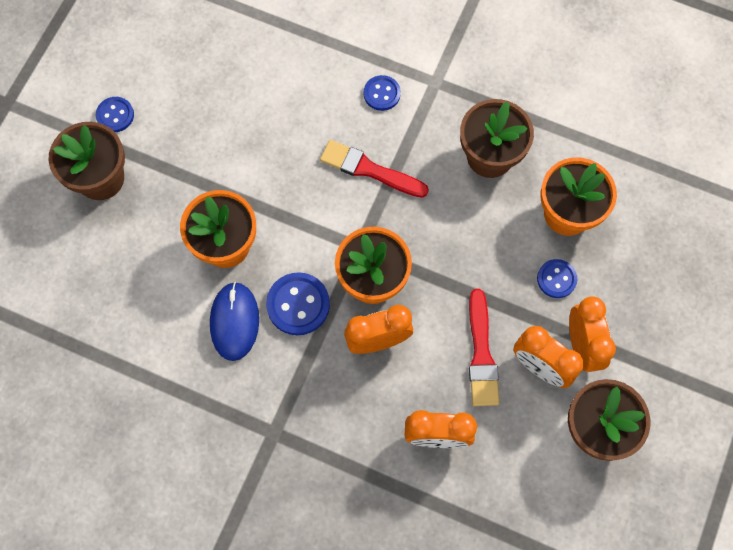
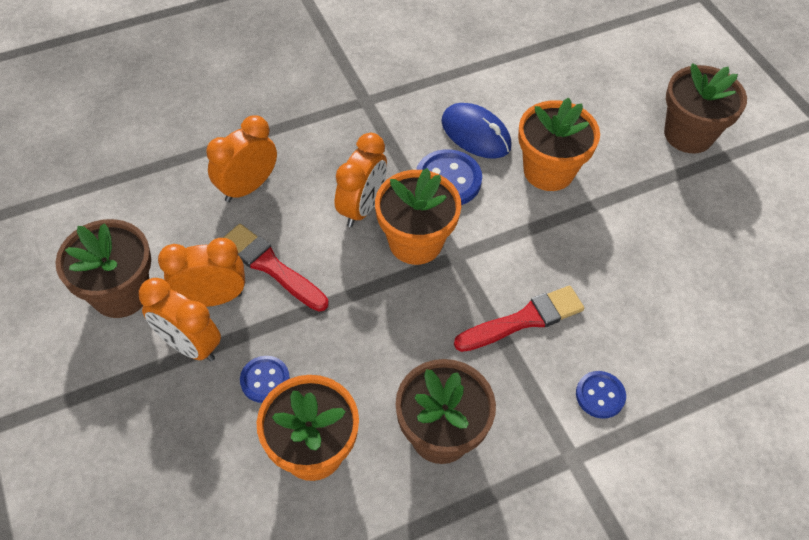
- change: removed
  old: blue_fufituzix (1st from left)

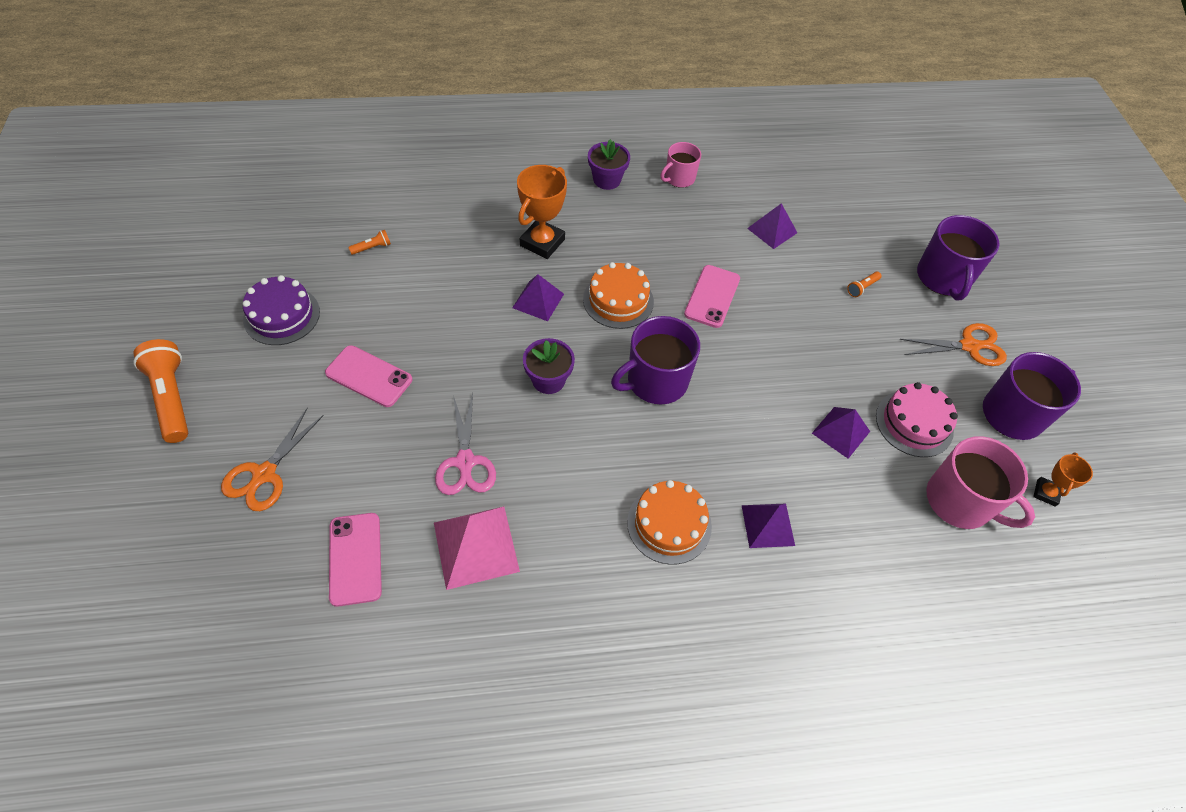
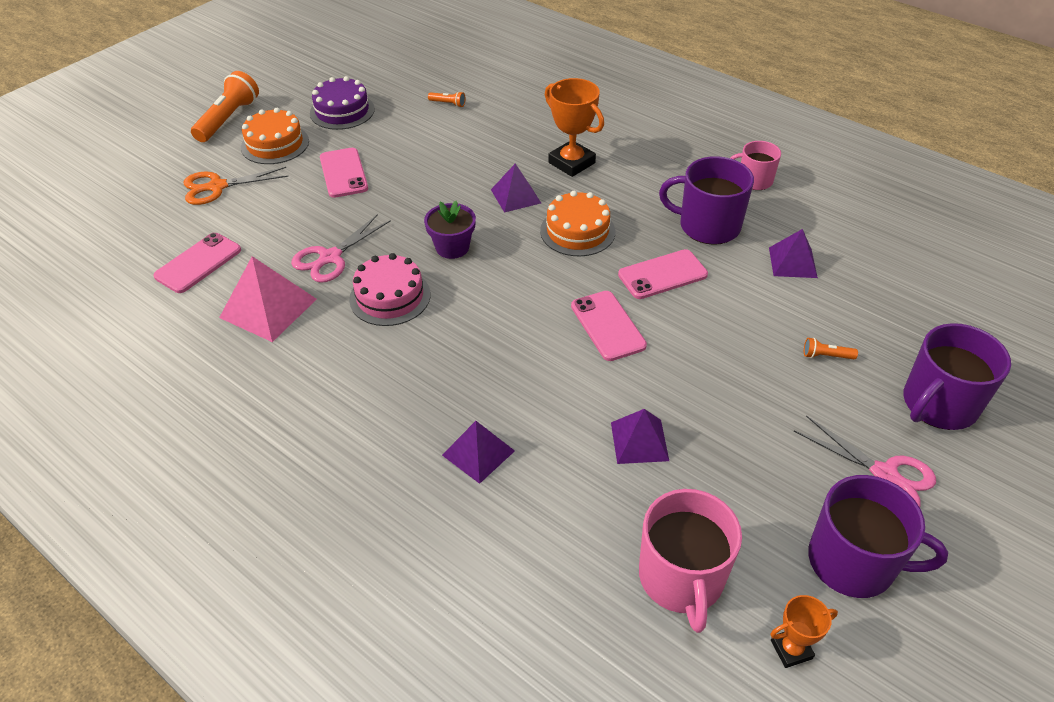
- change: turned
  old: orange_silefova (1st from left)
  degrees: 60
- change: removed
  old: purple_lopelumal (2nd from left)
- change: moved
  old: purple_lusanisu (1st from left)
- change: moved
  old: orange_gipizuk (2nd from left in the first image)
  new: orange_gipizuk (1st from left)
- change: moved
  old: pink_gipizuk
- change: recoloured
  old: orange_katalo (2nd from left)
  new: pink_katalo (2nd from left)
- change: added
  new: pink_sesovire (3rd from left)

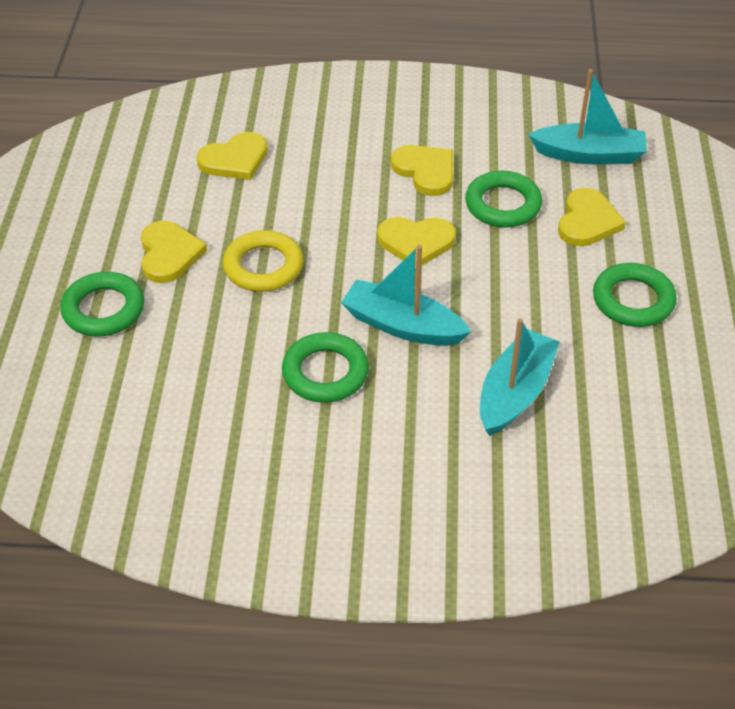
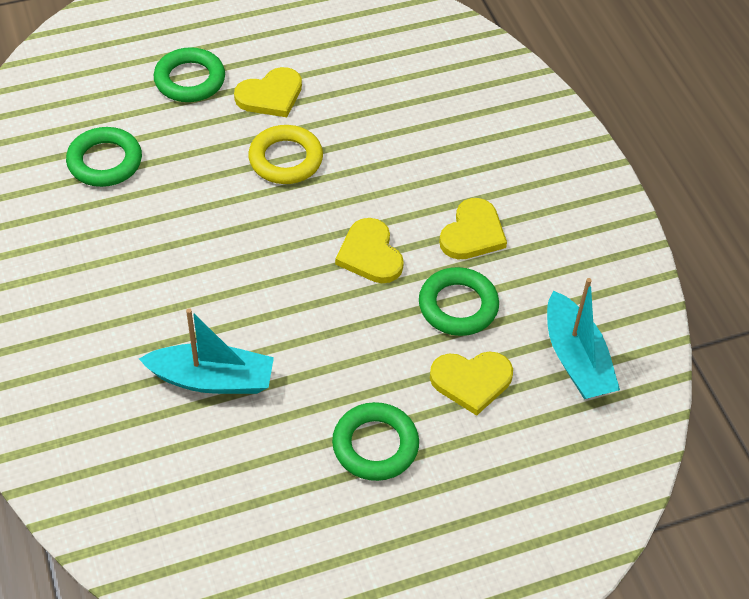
- change: removed
  old: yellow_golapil (2nd from left)
- change: moved
  old: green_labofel (2nd from left in the first image)
  new: green_labofel (1st from left)
- change: removed
  old: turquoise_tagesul (1st from left)

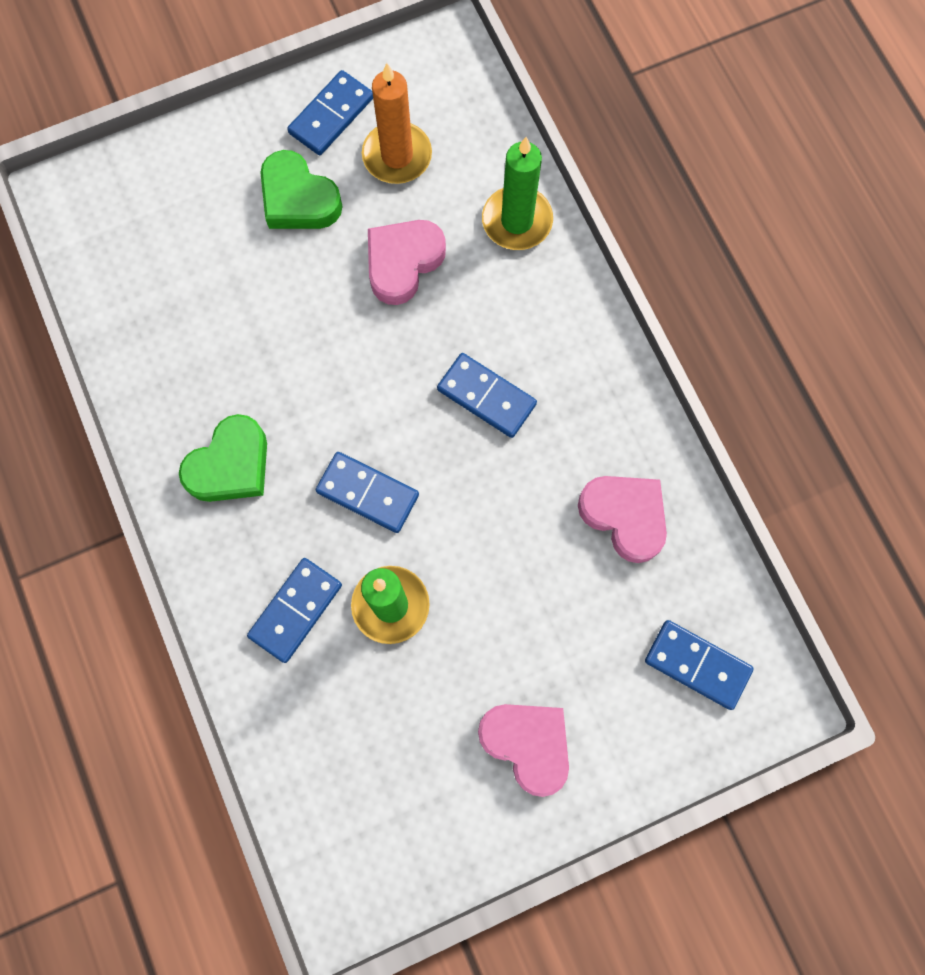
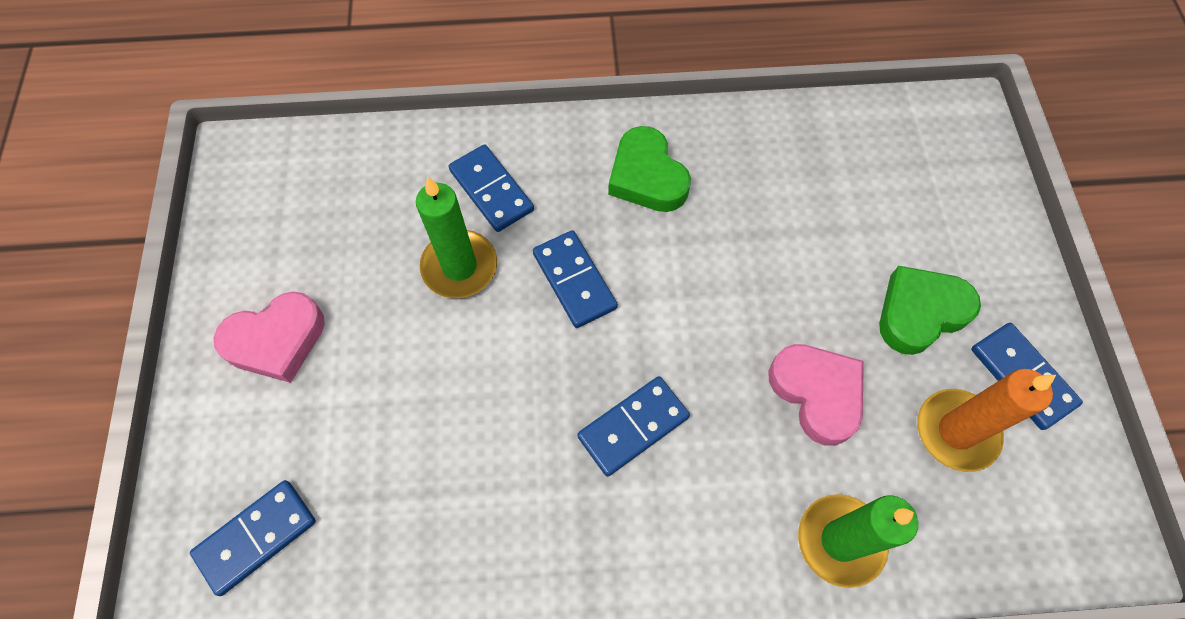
- change: turned
  old: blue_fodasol (3rd from left)
  degrees: -75
- change: removed
  old: pink_golapil (3rd from left)

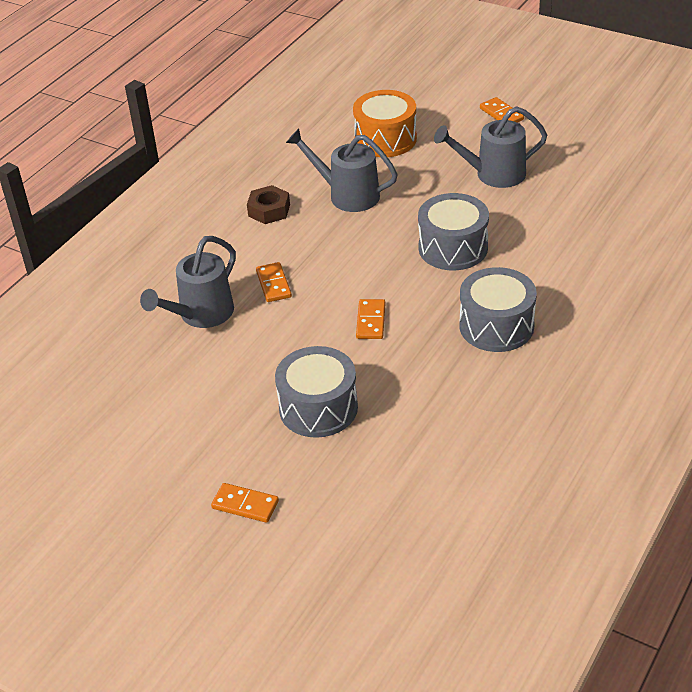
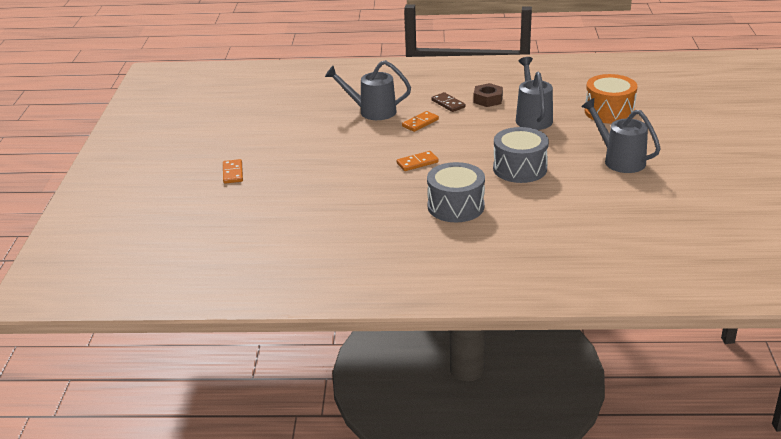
- change: removed
  old: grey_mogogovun (1st from left)
- change: removed
  old: orange_fodasol (4th from left)
- change: added
  new: brown_fodasol

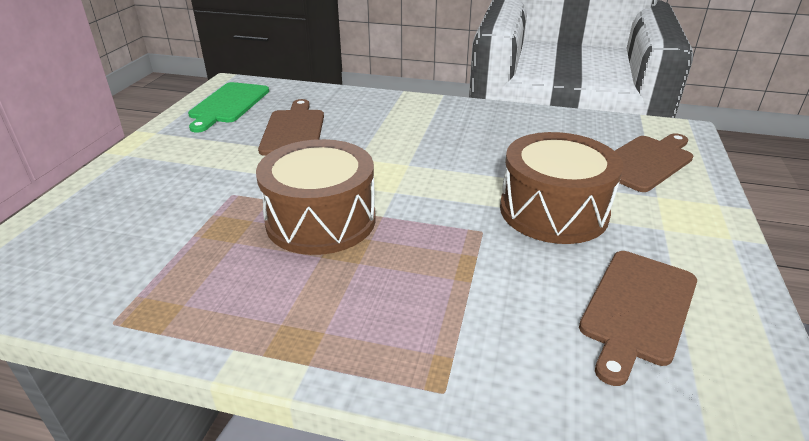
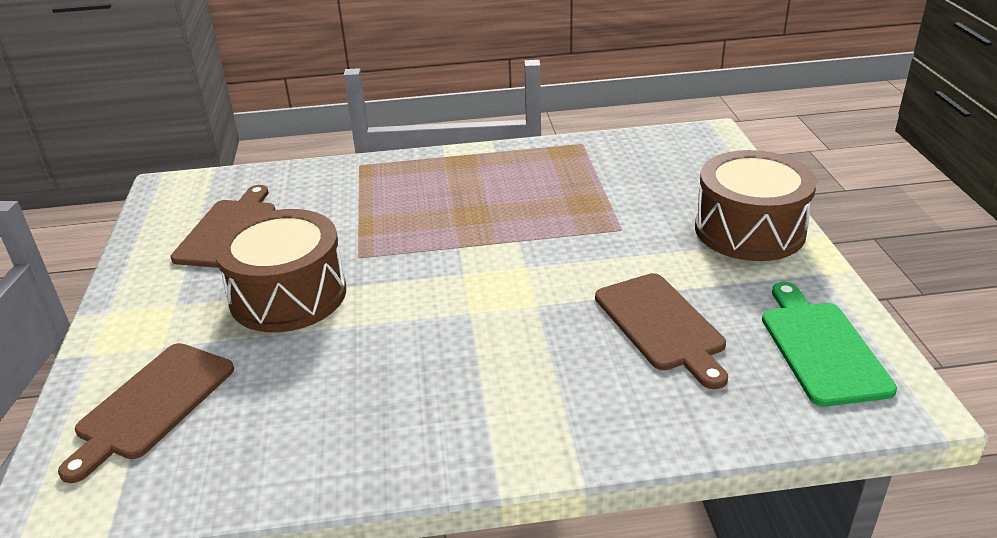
- change: moved
  old: brown_mogogovun (1st from left in the first image)
  new: brown_mogogovun (2nd from left)

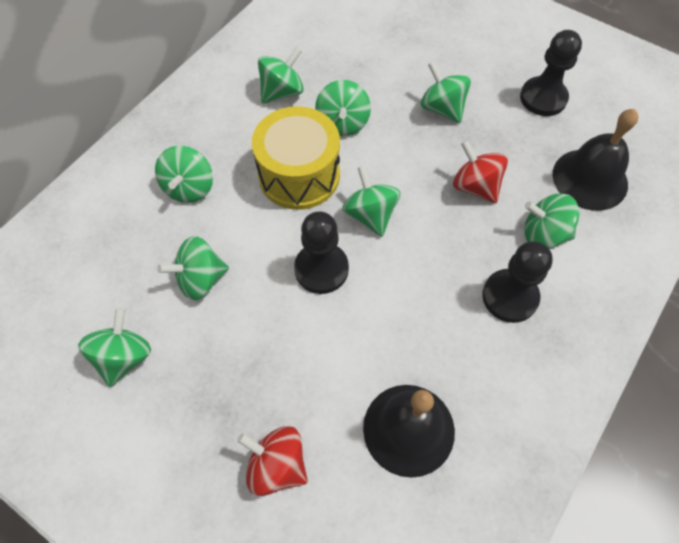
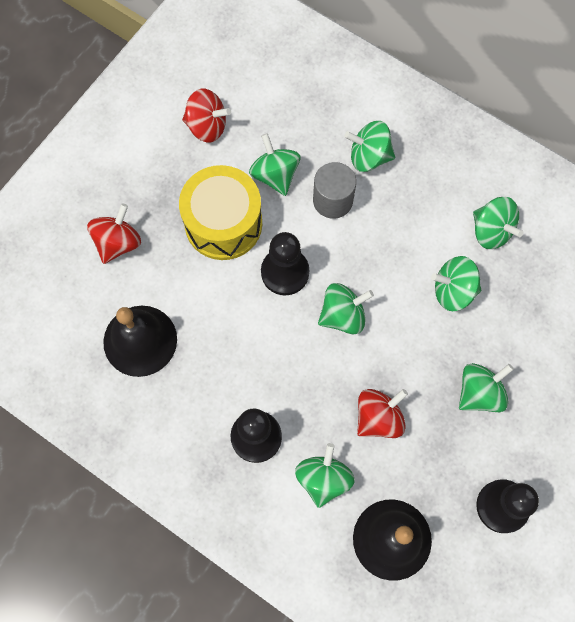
- change: recoloured
  old: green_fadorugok (1st from left)
  new: red_fadorugok (2nd from left)
- change: moved
  old: yellow_mogogovun
- change: added
  new: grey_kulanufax

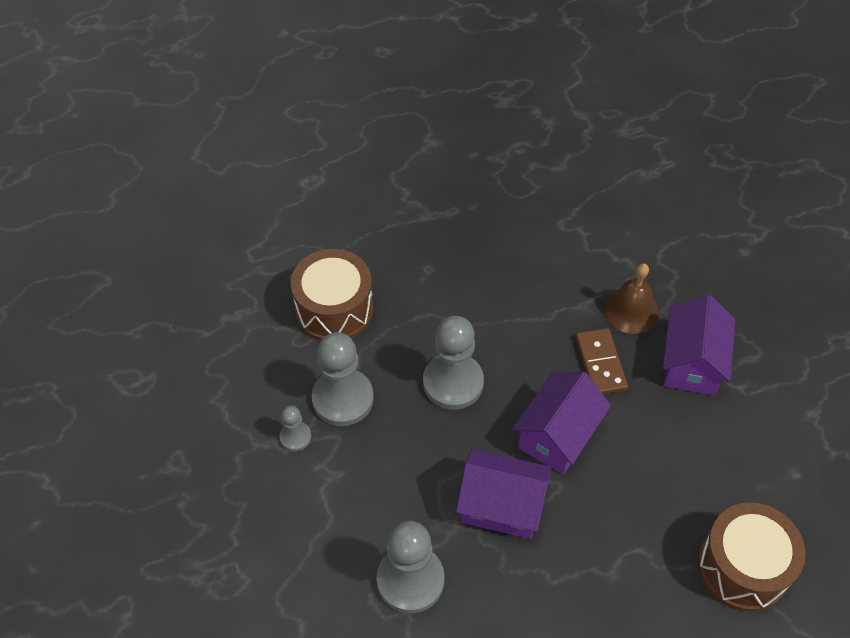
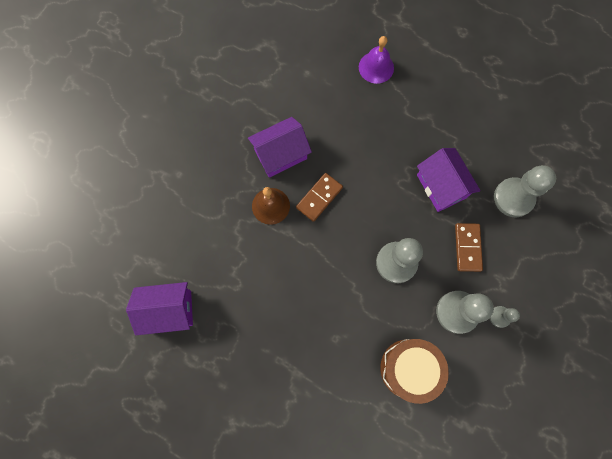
- change: moved
  old: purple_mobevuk (2nd from left in the first image)
  new: purple_mobevuk (1st from left)
- change: replaced
  old: brown_mogogovun (2nd from left)
  new: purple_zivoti
- change: added
  new: brown_fodasol (2nd from left)

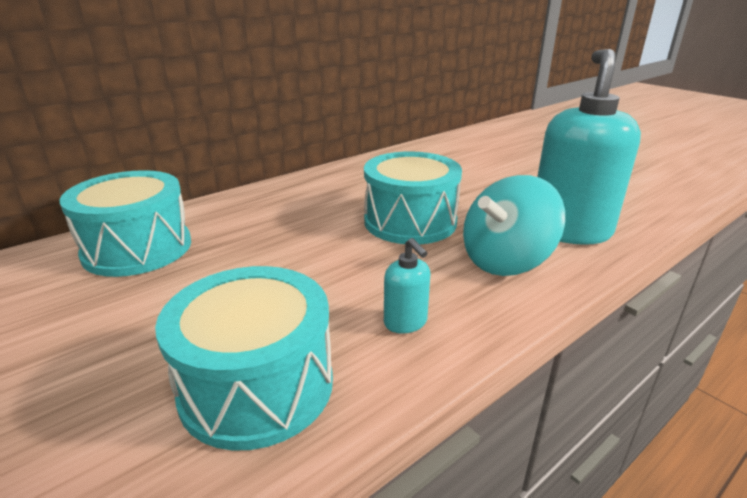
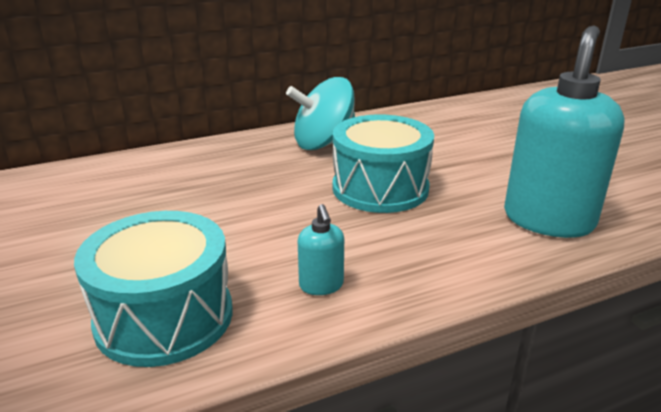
- change: removed
  old: turquoise_mogogovun (1st from left)
- change: moved
  old: turquoise_fadorugok

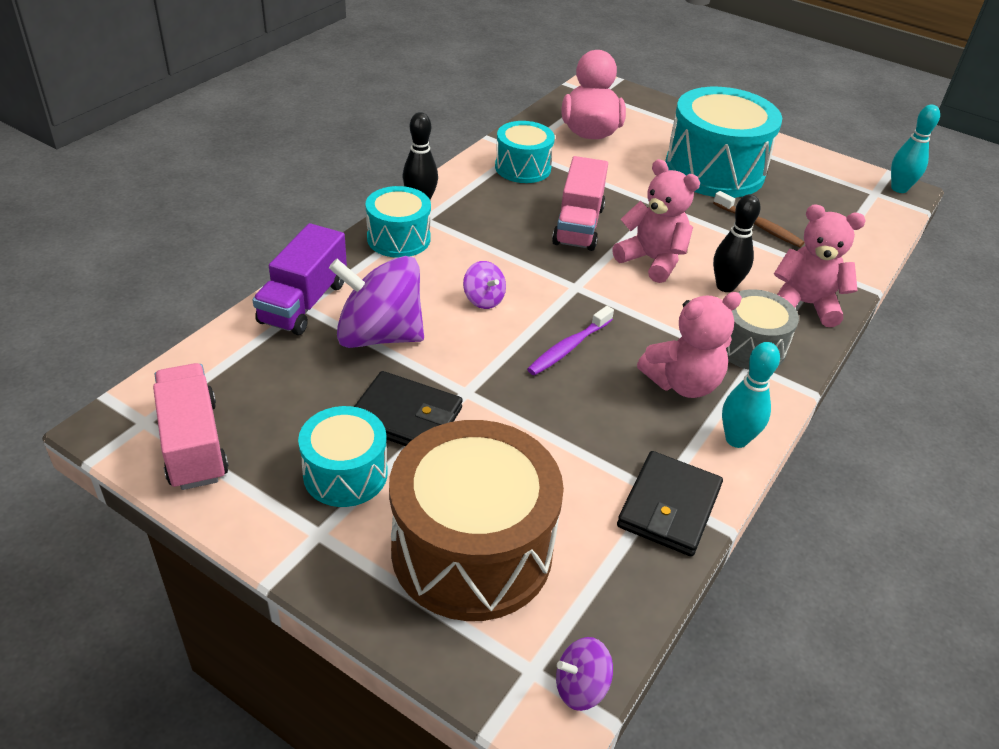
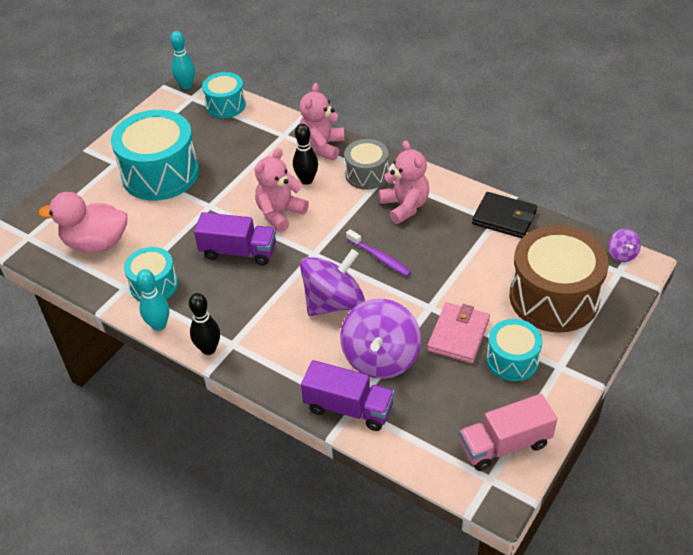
- change: recoloured
  old: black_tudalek (1st from left)
  new: pink_tudalek
- change: moved
  old: turquoise_mogogovun (2nd from left in the first image)
  new: turquoise_mogogovun (3rd from left)
- change: resized
  old: purple_fadorugok (2nd from left in the first image)
  factor: 2.2
- change: recoloured
  old: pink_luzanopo (2nd from left)
  new: purple_luzanopo (1st from left)
- change: removed
  old: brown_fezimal
- change: moved
  old: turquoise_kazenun (1st from left)

